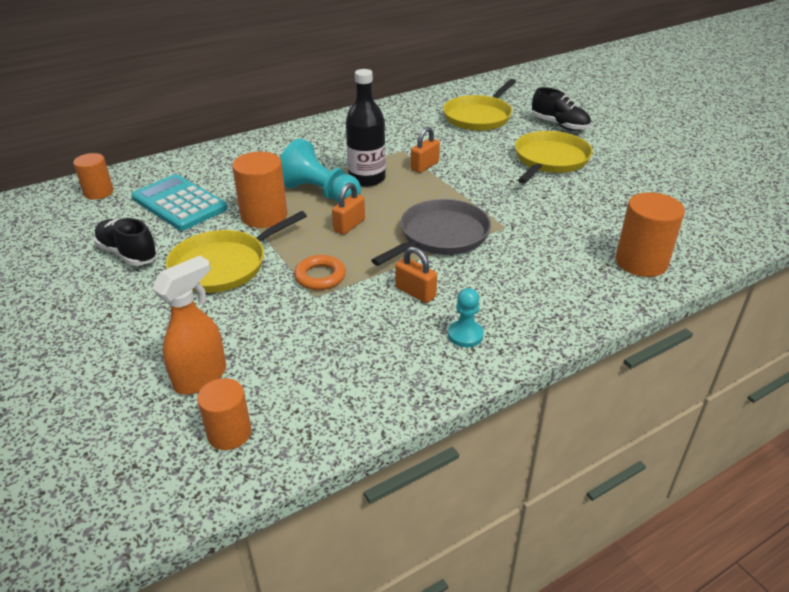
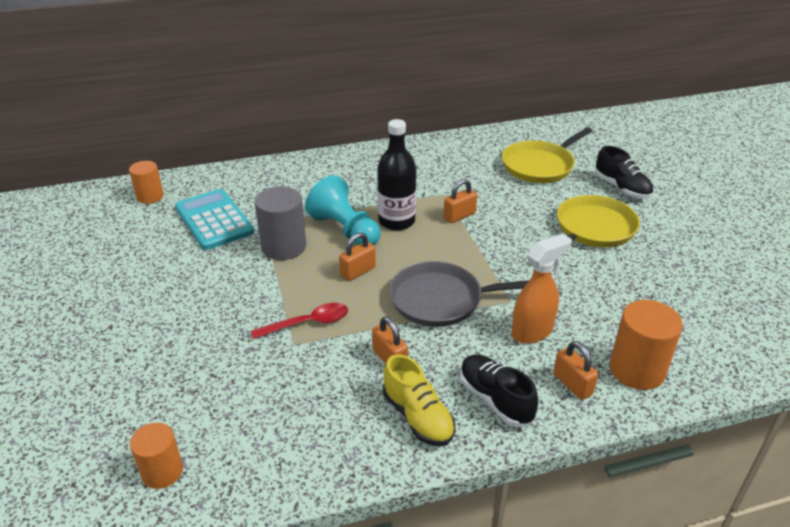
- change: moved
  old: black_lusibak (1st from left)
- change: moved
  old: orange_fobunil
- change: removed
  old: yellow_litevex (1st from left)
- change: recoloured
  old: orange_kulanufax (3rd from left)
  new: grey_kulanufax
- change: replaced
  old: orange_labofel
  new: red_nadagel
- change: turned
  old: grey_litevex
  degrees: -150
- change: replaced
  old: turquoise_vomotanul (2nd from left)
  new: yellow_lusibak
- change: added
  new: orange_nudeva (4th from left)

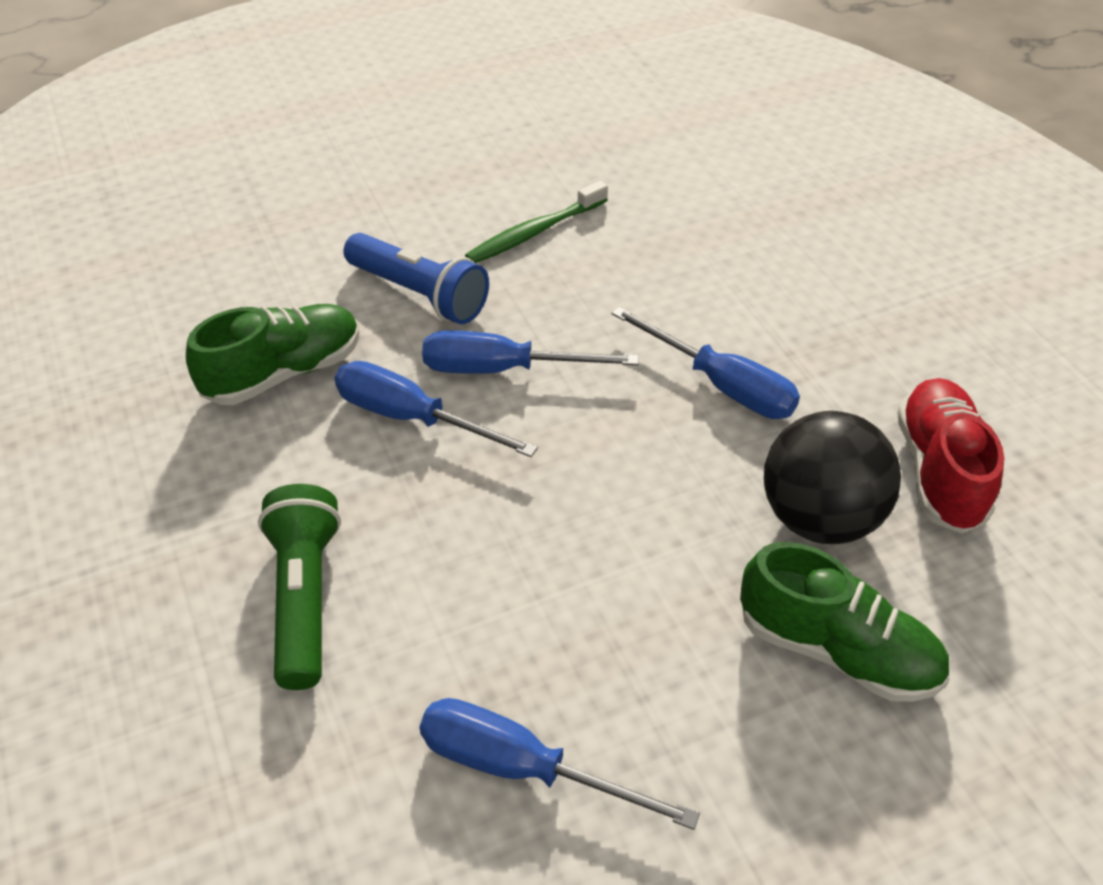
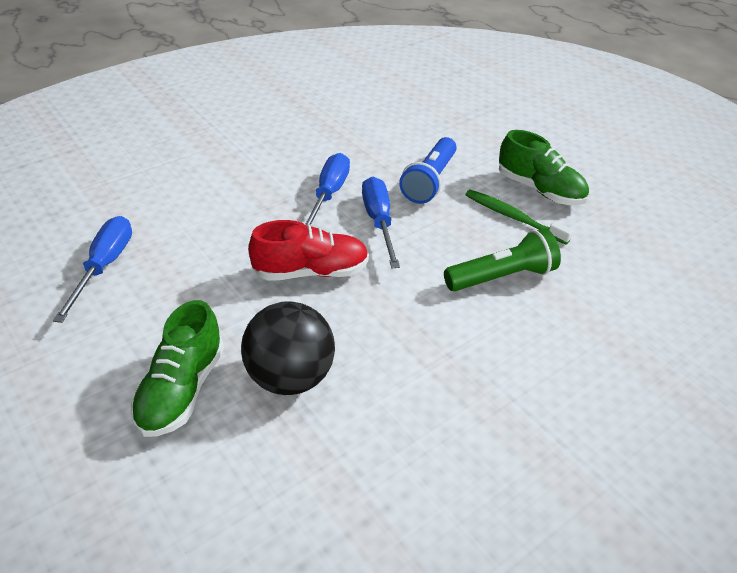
- change: moved
  old: green_lusibak (1st from left in the first image)
  new: green_lusibak (2nd from left)
- change: moved
  old: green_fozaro
- change: removed
  old: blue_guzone (4th from left)
- change: moved
  old: red_lusibak

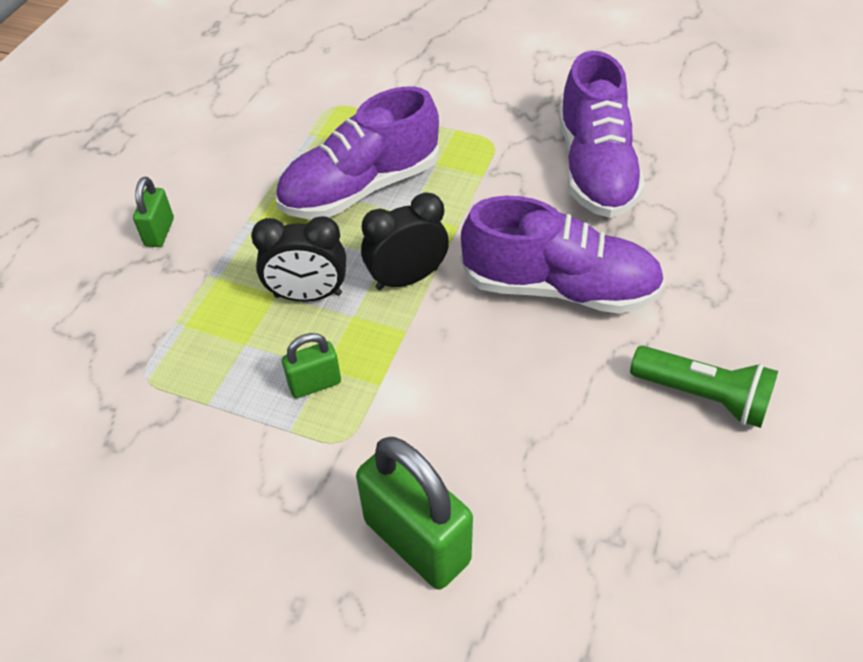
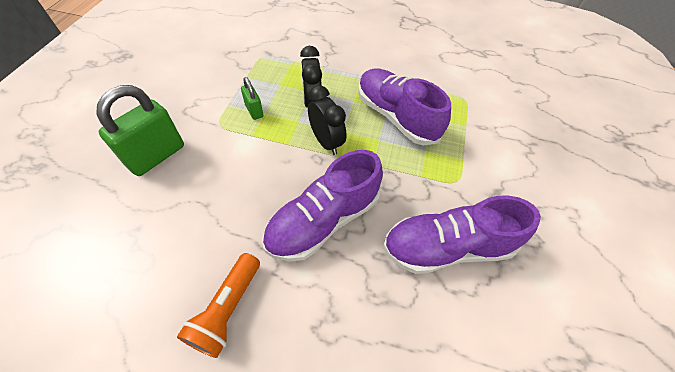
- change: removed
  old: green_nudeva (1st from left)
- change: turned
  old: purple_lusibak (2nd from left in the first image)
  degrees: 45
- change: recoloured
  old: green_fozaro
  new: orange_fozaro

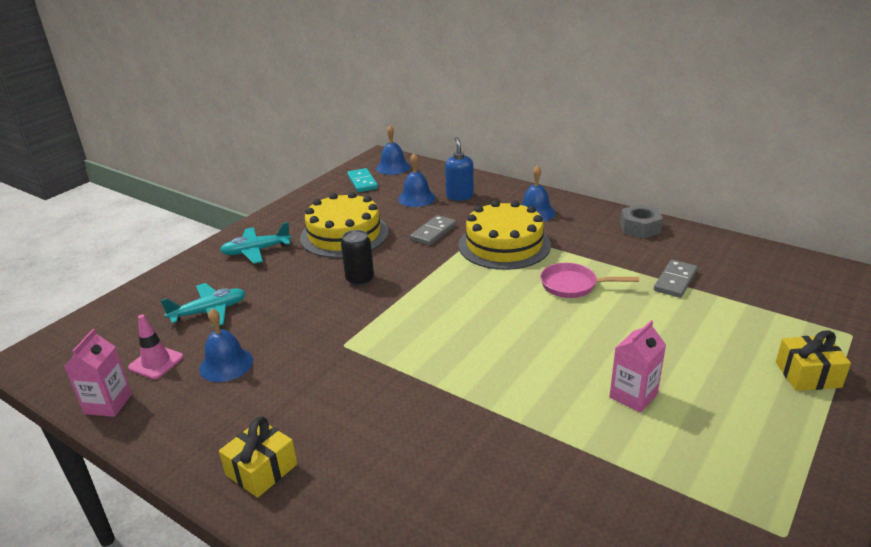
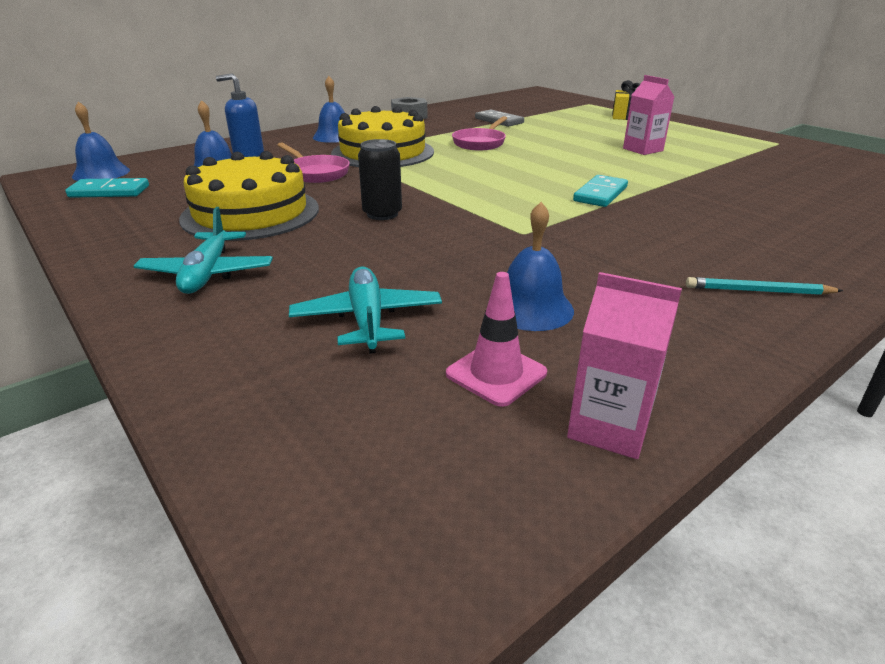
- change: replaced
  old: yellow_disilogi (1st from left)
  new: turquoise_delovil
- change: replaced
  old: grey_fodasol (1st from left)
  new: pink_litevex (1st from left)
- change: added
  new: turquoise_fodasol (2nd from left)

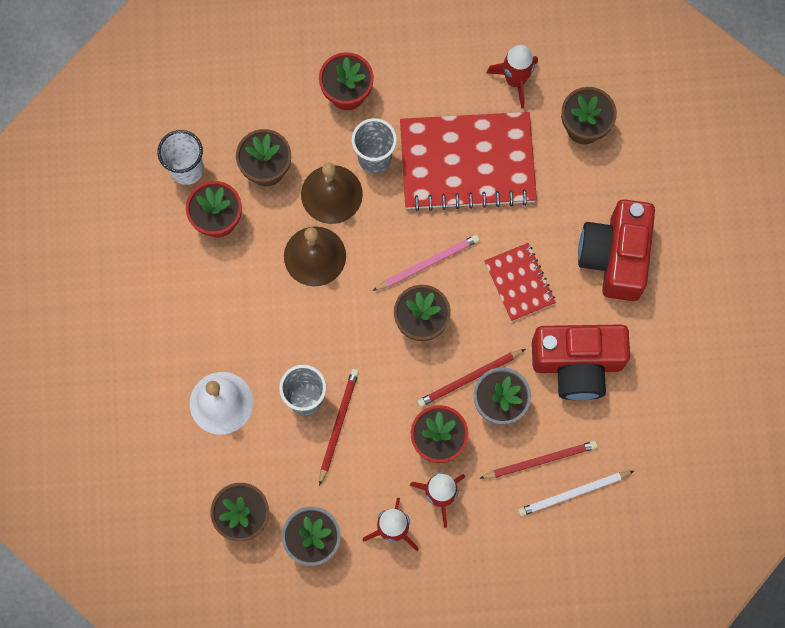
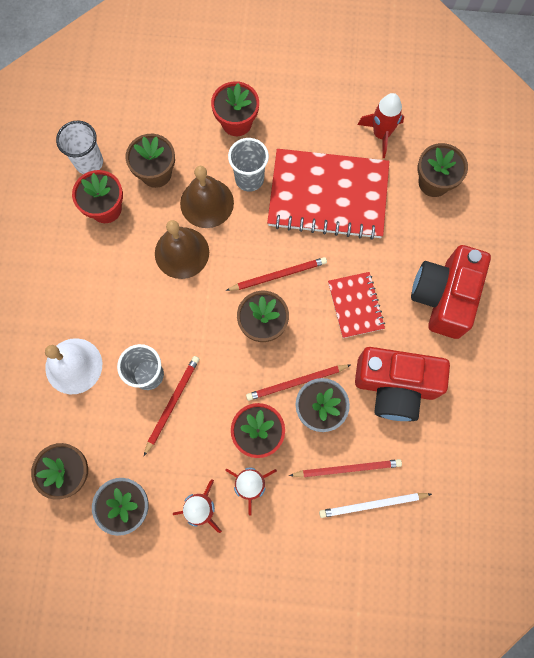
- change: recoloured
  old: pink_delovil
  new: red_delovil (2nd from left)

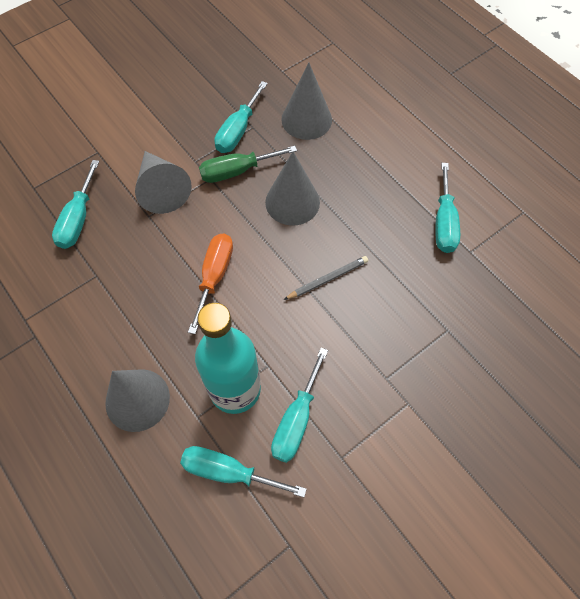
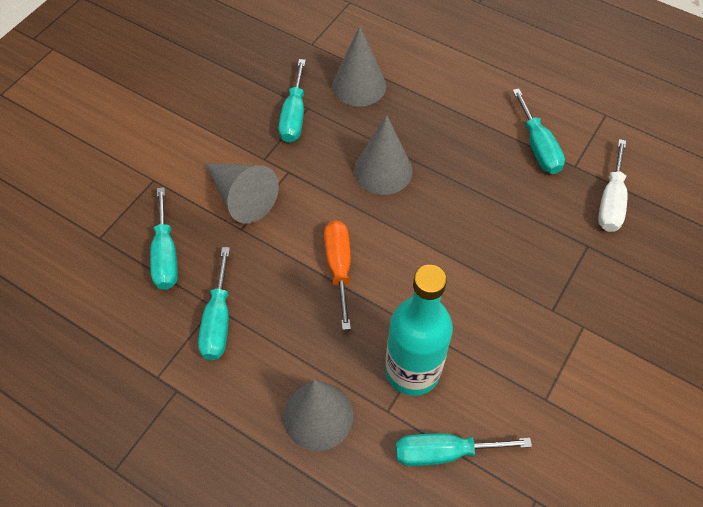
- change: removed
  old: green_guzone
- change: moved
  old: turquoise_guzone (4th from left in the first image)
  new: turquoise_guzone (2nd from left)
- change: removed
  old: grey_delovil
- change: added
  new: white_guzone

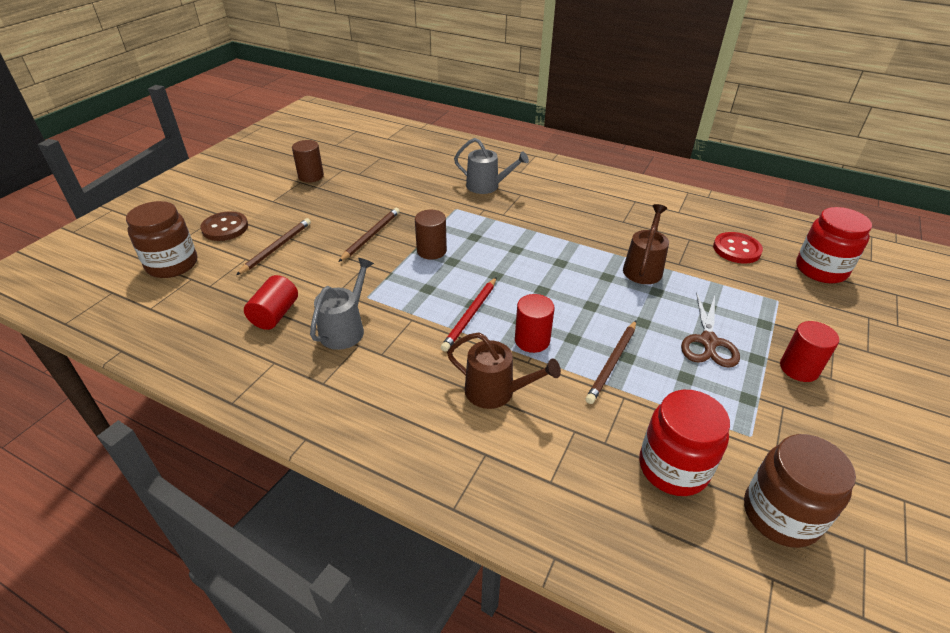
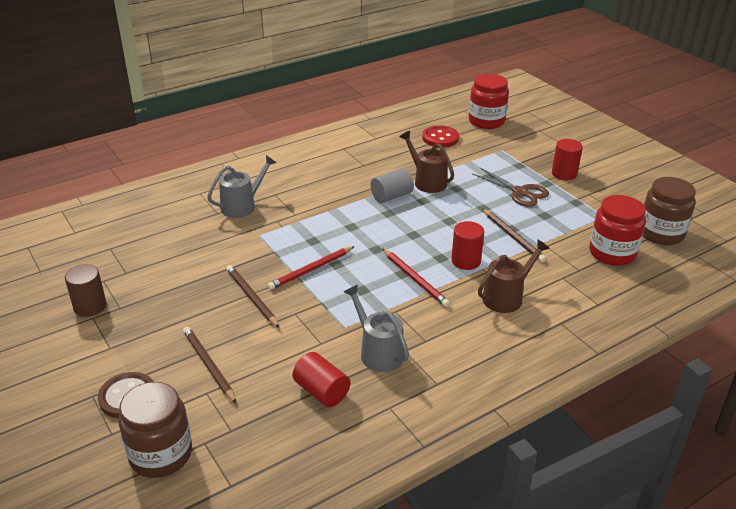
- change: replaced
  old: brown_kulanufax (2nd from left)
  new: red_delovil (1st from left)
- change: added
  new: grey_kulanufax

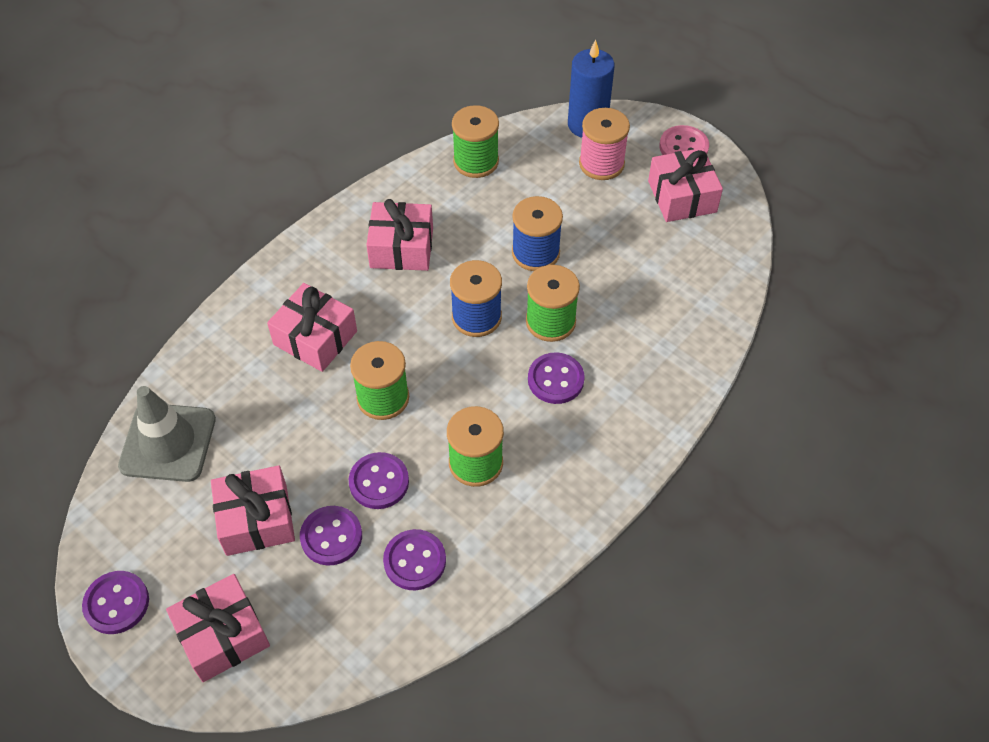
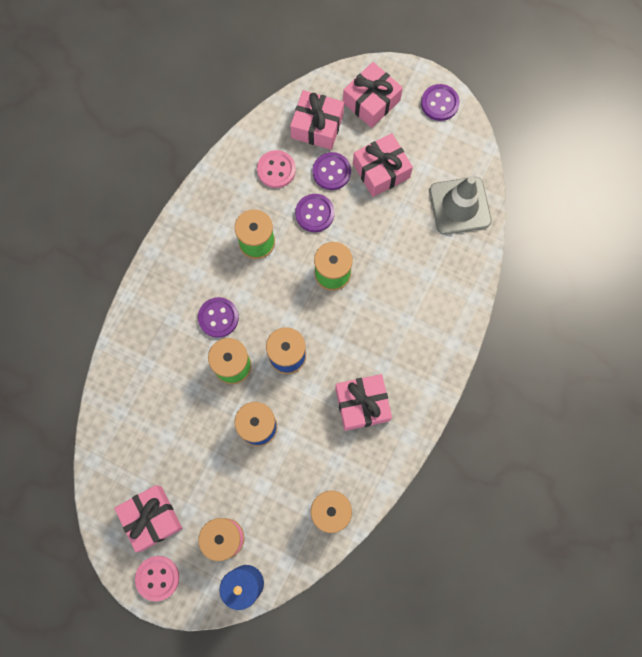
- change: moved
  old: pink_disilogi (3rd from left in the first image)
  new: pink_disilogi (2nd from left)
- change: recoloured
  old: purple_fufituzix (4th from left)
  new: pink_fufituzix (2nd from left)

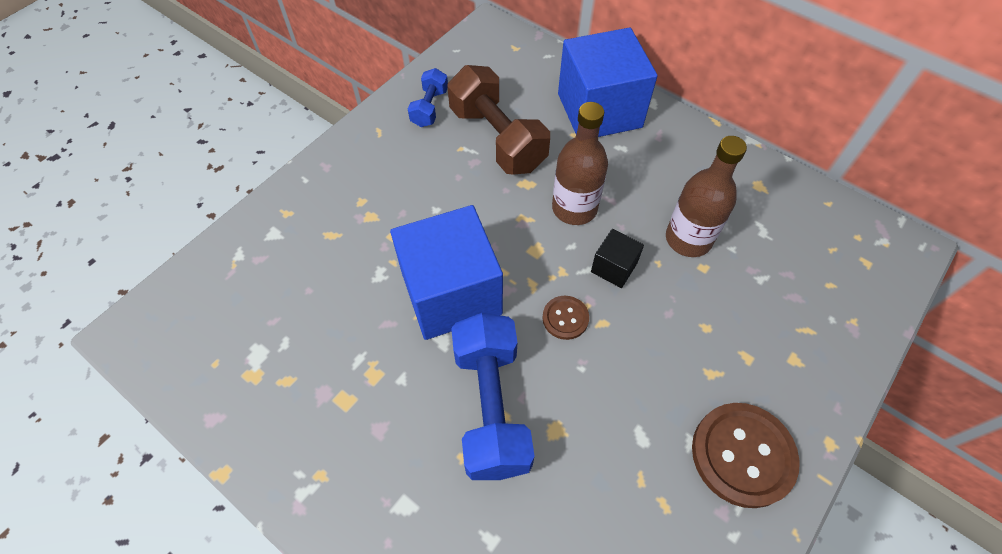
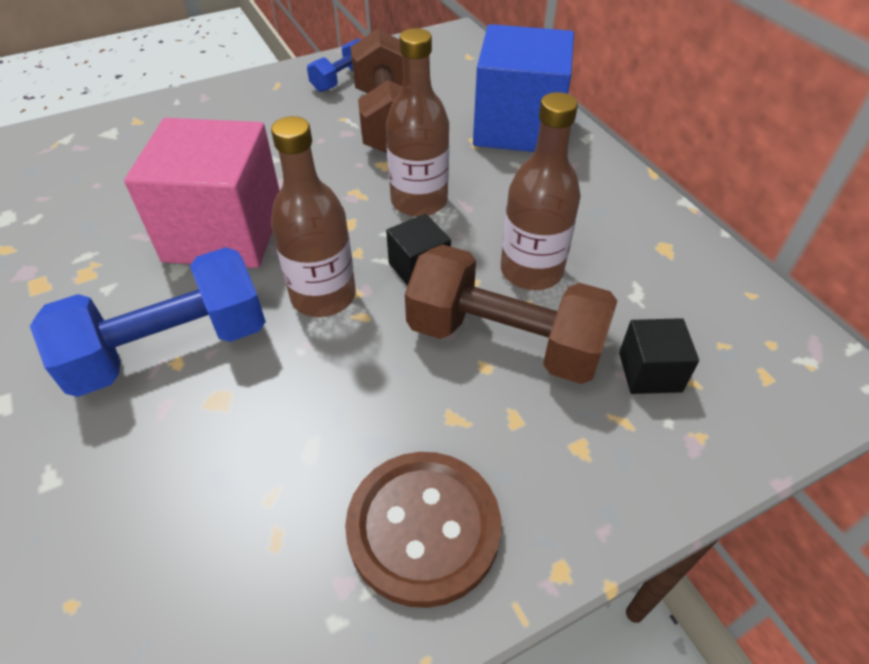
- change: recoloured
  old: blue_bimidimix (1st from left)
  new: pink_bimidimix
- change: turned
  old: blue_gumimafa (2nd from left in the first image)
  degrees: 45
- change: replaced
  old: brown_fufituzix (1st from left)
  new: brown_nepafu (1st from left)
- change: added
  new: brown_gumimafa (2nd from left)
- change: added
  new: black_bimidimix (2nd from left)

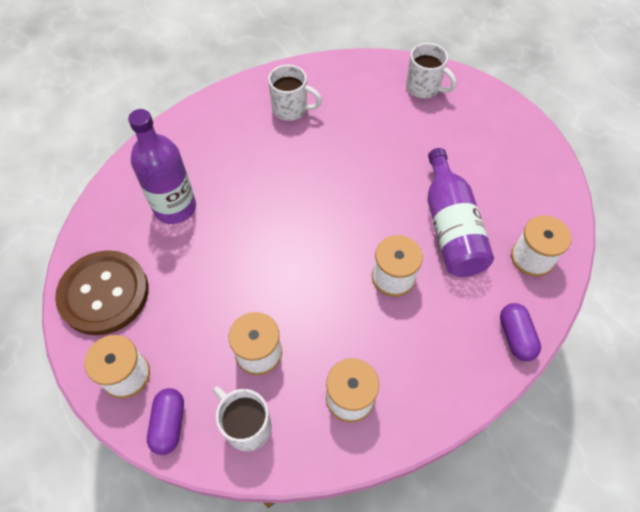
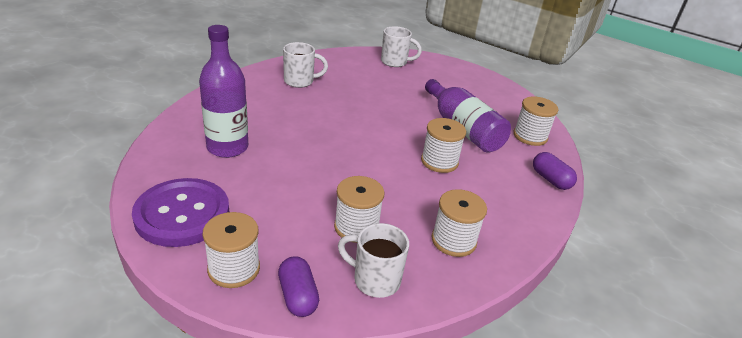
- change: recoloured
  old: brown_fufituzix
  new: purple_fufituzix

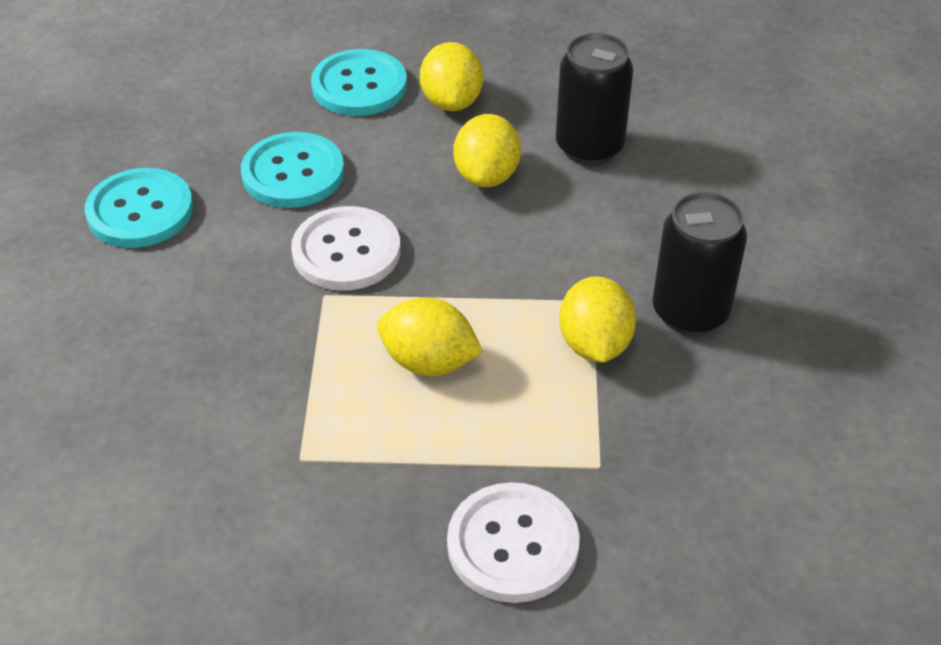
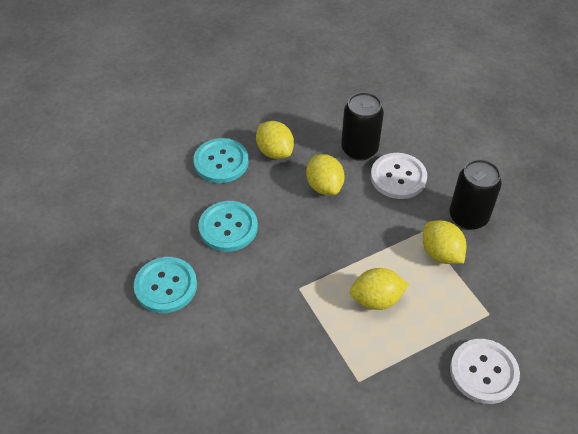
- change: moved
  old: white_fufituzix (1st from left)

